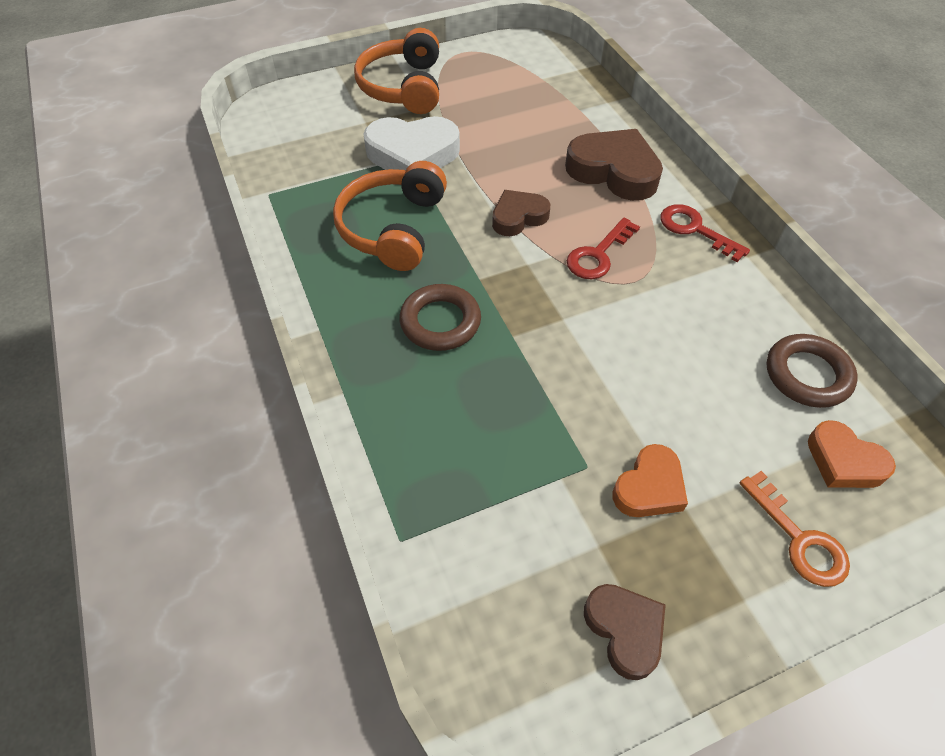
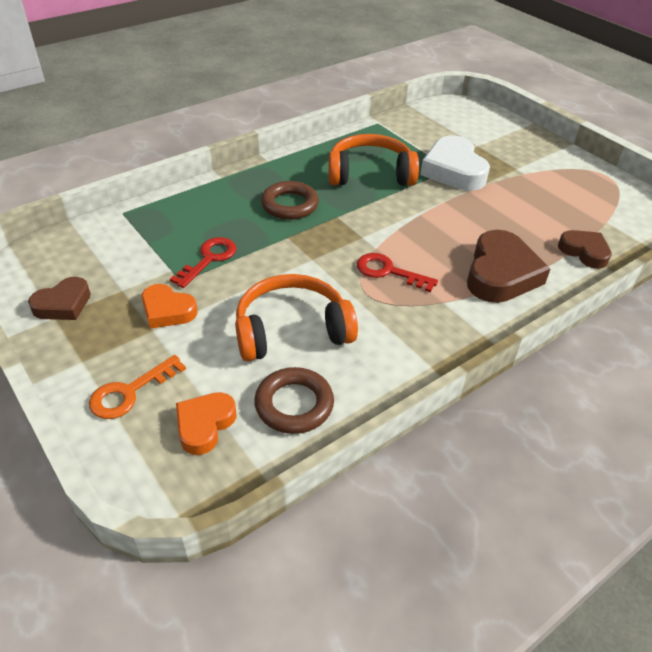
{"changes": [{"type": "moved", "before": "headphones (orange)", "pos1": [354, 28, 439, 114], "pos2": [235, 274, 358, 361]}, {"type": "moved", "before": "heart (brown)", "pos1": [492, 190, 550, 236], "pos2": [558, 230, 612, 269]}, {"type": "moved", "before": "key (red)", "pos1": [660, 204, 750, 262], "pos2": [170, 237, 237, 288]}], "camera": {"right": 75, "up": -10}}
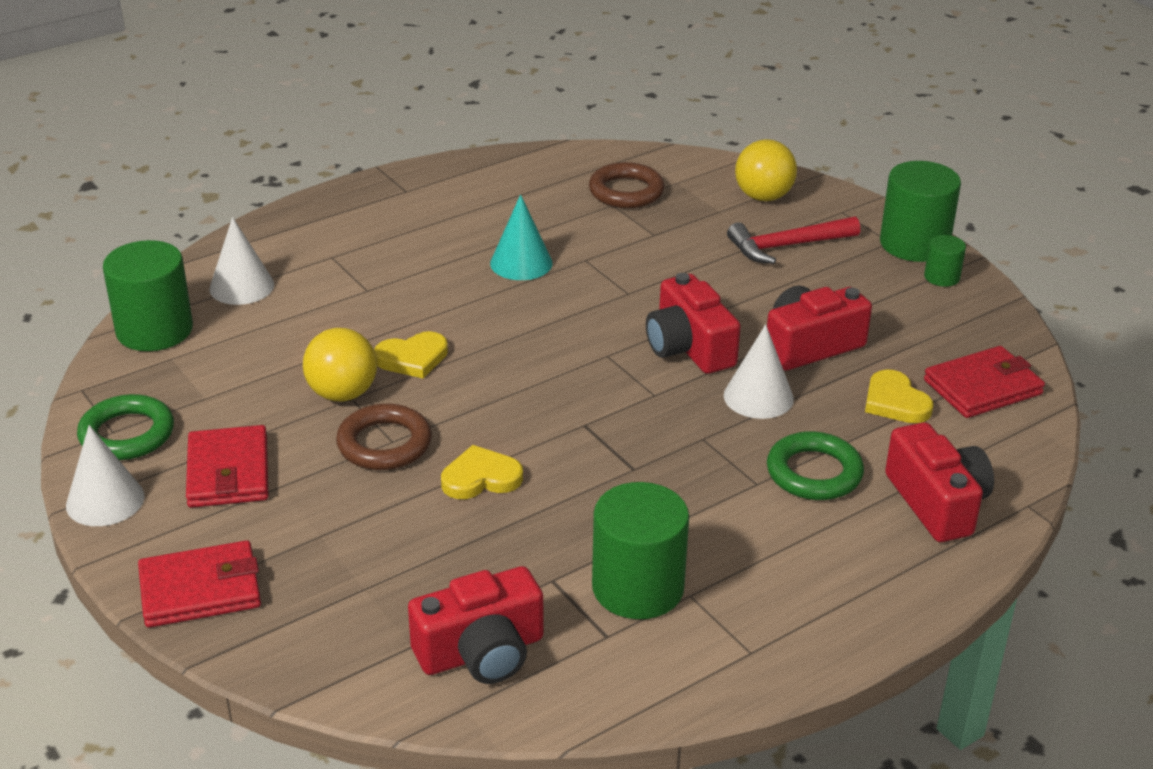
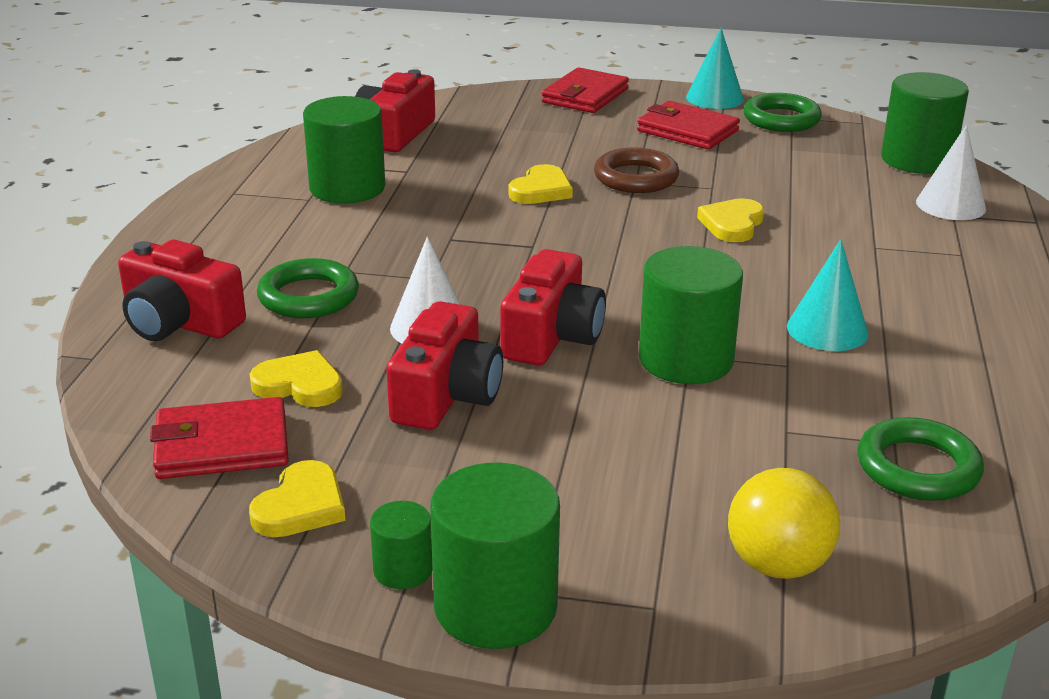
{"changes": [{"type": "recoloured", "before": "cone (white)", "after": "cone (turquoise)", "pos1": [66, 425, 145, 526], "pos2": [686, 28, 744, 109]}, {"type": "removed", "before": "ball (yellow)", "pos1": [303, 328, 377, 402]}, {"type": "recoloured", "before": "ring (brown)", "after": "ring (green)", "pos1": [589, 162, 665, 208], "pos2": [857, 417, 984, 501]}, {"type": "turned", "before": "camera (red)", "pos1": [646, 273, 741, 374], "pos2": [500, 249, 606, 365], "turn": 90}, {"type": "removed", "before": "hammer (red)", "pos1": [727, 216, 860, 264]}, {"type": "turned", "before": "wallet (red)", "pos1": [924, 346, 1045, 418], "pos2": [150, 397, 289, 479], "turn": 60}, {"type": "added", "after": "heart (yellow)", "pos2": [249, 460, 346, 537]}, {"type": "added", "after": "cylinder (green)", "pos2": [639, 246, 743, 384]}], "camera": {"right": 135, "up": -5}}
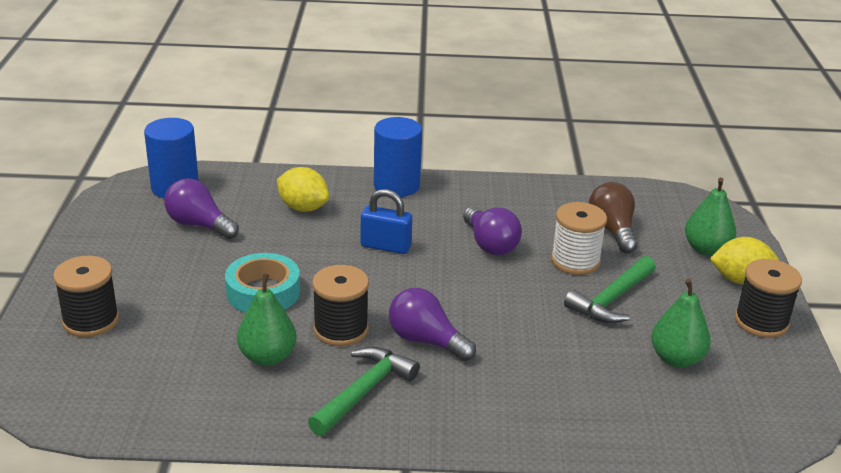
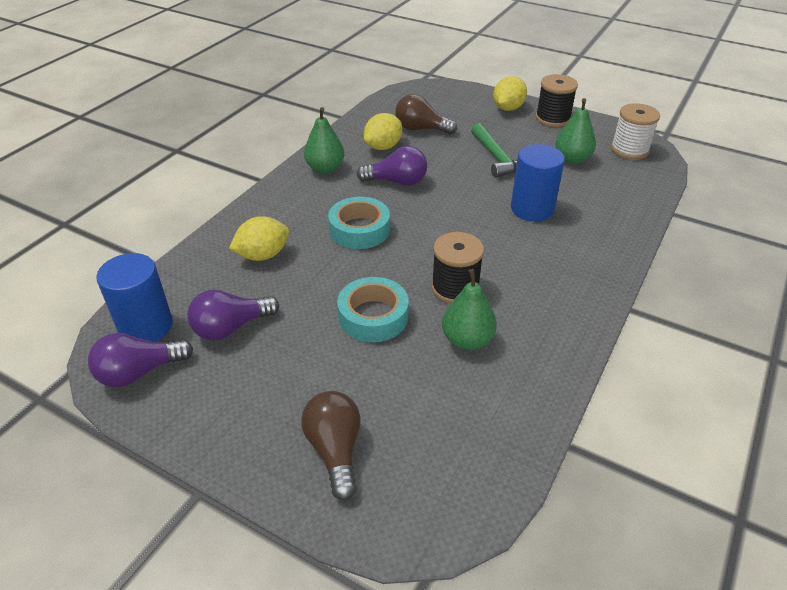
{"changes": [{"type": "replaced", "before": "spool (black)", "after": "light bulb (brown)", "pos1": [53, 256, 119, 337], "pos2": [301, 391, 361, 500]}, {"type": "removed", "before": "hammer (green)", "pos1": [308, 347, 420, 436]}, {"type": "replaced", "before": "padlock (blue)", "after": "tape (turquoise)", "pos1": [361, 189, 412, 254], "pos2": [328, 197, 390, 249]}, {"type": "moved", "before": "cylinder (blue)", "pos1": [374, 117, 422, 197], "pos2": [511, 144, 565, 221]}, {"type": "moved", "before": "light bulb (purple)", "pos1": [389, 288, 476, 361], "pos2": [88, 333, 193, 387]}, {"type": "moved", "before": "spool (white)", "pos1": [551, 202, 607, 275], "pos2": [611, 103, 660, 160]}, {"type": "moved", "before": "pear (green)", "pos1": [685, 178, 736, 256], "pos2": [304, 107, 344, 174]}, {"type": "added", "after": "lemon (yellow)", "pos2": [364, 113, 402, 150]}], "camera": {"right": -60, "up": 10}}
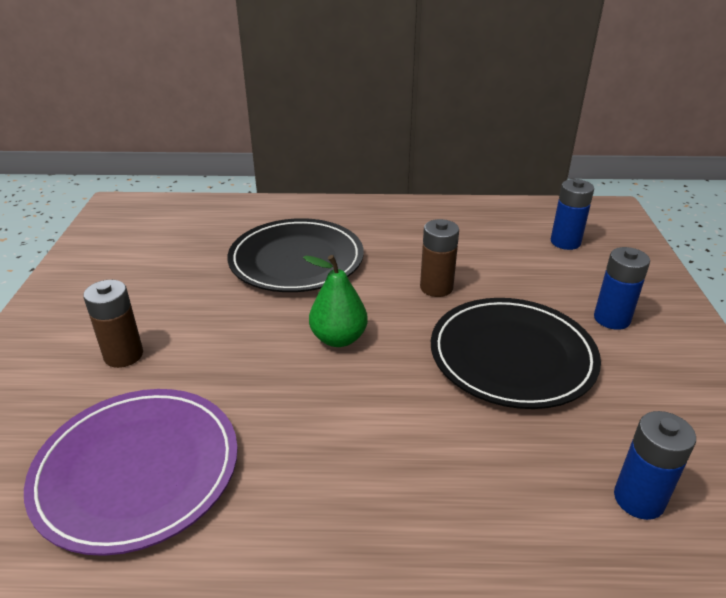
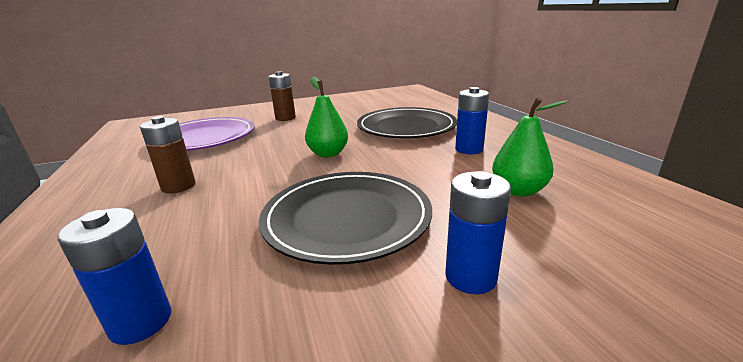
{"changes": [{"type": "moved", "before": "battery (brown)", "pos1": [420, 219, 459, 297], "pos2": [140, 116, 196, 194]}, {"type": "moved", "before": "battery (blue)", "pos1": [551, 179, 594, 250], "pos2": [455, 87, 489, 154]}, {"type": "added", "after": "pear (green)", "pos2": [492, 98, 569, 197]}], "camera": {"right": 70, "up": -10}}
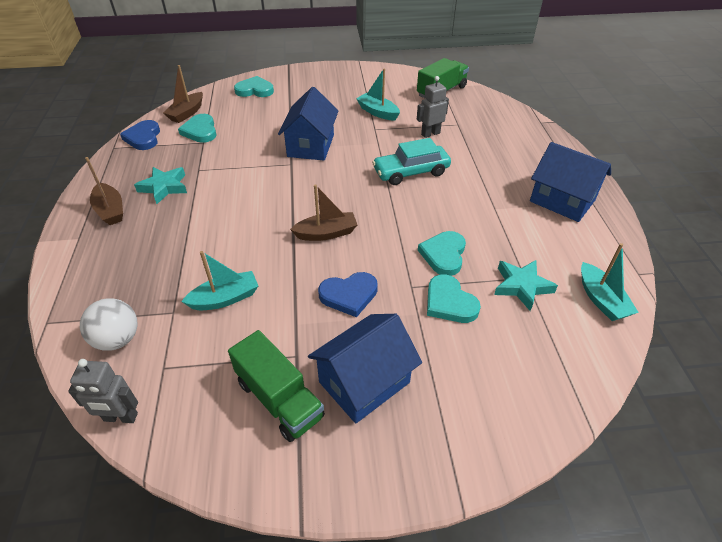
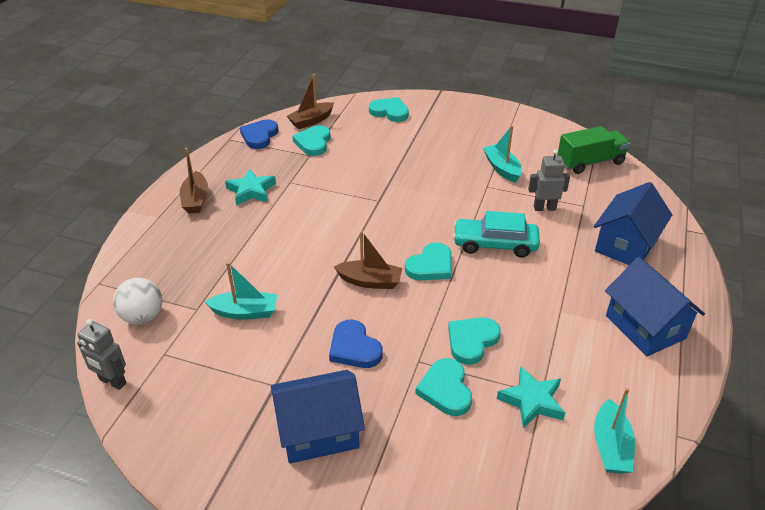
{"changes": [{"type": "removed", "before": "truck (green)", "pos1": [228, 330, 325, 442]}, {"type": "moved", "before": "house (blue)", "pos1": [278, 87, 338, 160], "pos2": [594, 182, 672, 265]}, {"type": "turned", "before": "heart (blue)", "pos1": [318, 272, 378, 317], "pos2": [329, 320, 383, 368], "turn": 45}, {"type": "added", "after": "heart (turquoise)", "pos2": [405, 242, 451, 281]}], "camera": {"right": 25, "up": -5}}
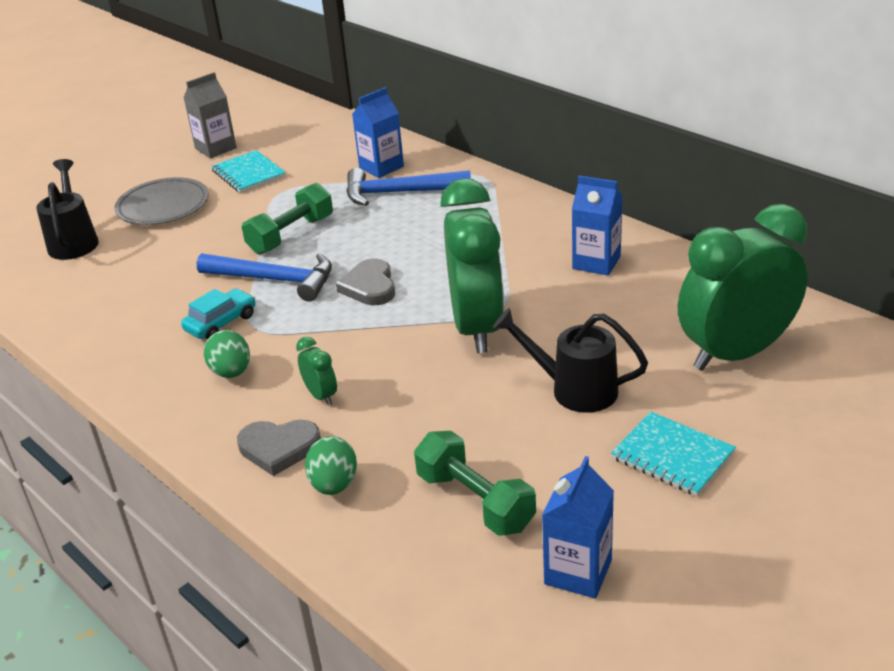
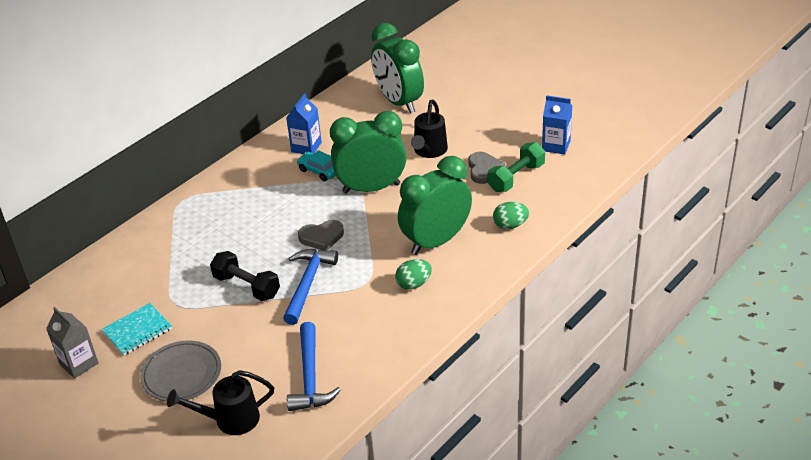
{"changes": [{"type": "moved", "before": "car (turquoise)", "pos1": [181, 289, 255, 340], "pos2": [297, 150, 336, 181]}, {"type": "moved", "before": "heart (grey)", "pos1": [237, 420, 321, 476], "pos2": [468, 152, 505, 184]}, {"type": "recoloured", "before": "dumbbell (green)", "after": "dumbbell (black)", "pos1": [242, 183, 333, 254], "pos2": [210, 251, 280, 301]}, {"type": "resized", "before": "clock (green)", "pos1": [296, 337, 337, 406], "pos2": [398, 156, 472, 255], "scale": 2.5}, {"type": "moved", "before": "hammer (blue)", "pos1": [346, 168, 471, 206], "pos2": [287, 322, 341, 411]}, {"type": "removed", "before": "carton (blue)", "pos1": [352, 87, 404, 178]}, {"type": "removed", "before": "notebook (turquoise)", "pos1": [611, 412, 736, 496]}], "camera": {"right": -95, "up": 5}}
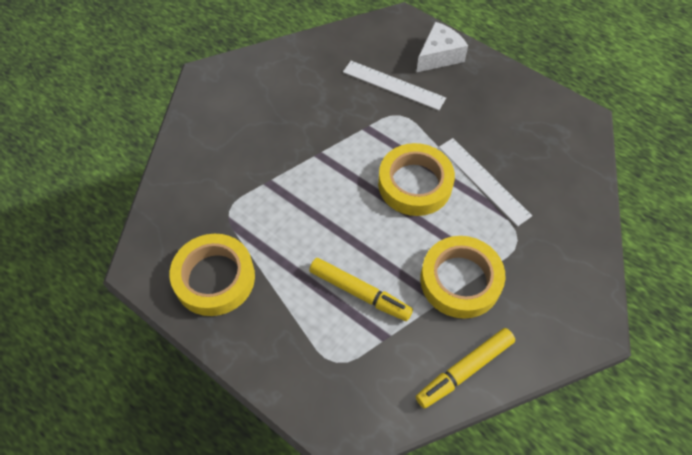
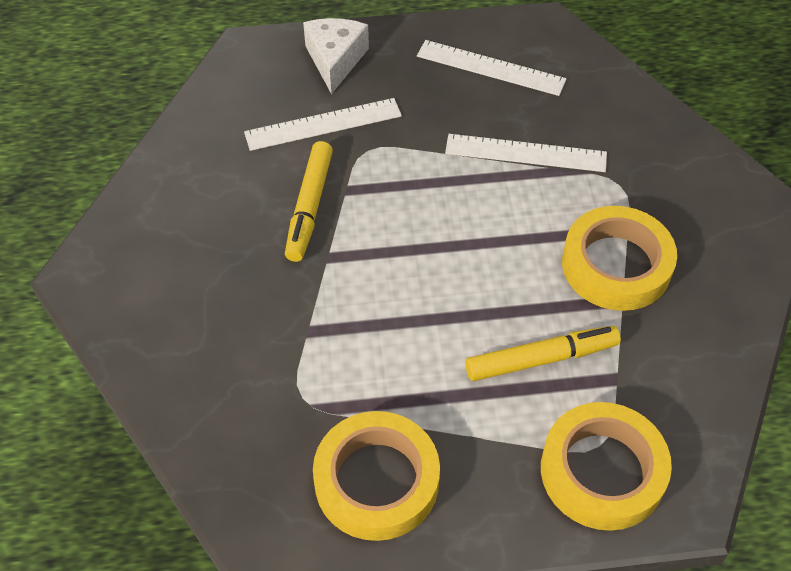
{"changes": [{"type": "moved", "before": "tape (yellow)", "pos1": [378, 143, 455, 216], "pos2": [541, 402, 672, 531]}, {"type": "moved", "before": "marker (yellow)", "pos1": [416, 328, 515, 408], "pos2": [285, 141, 333, 262]}, {"type": "added", "after": "ruler (white)", "pos2": [417, 40, 567, 96]}], "camera": {"right": -45, "up": -5}}
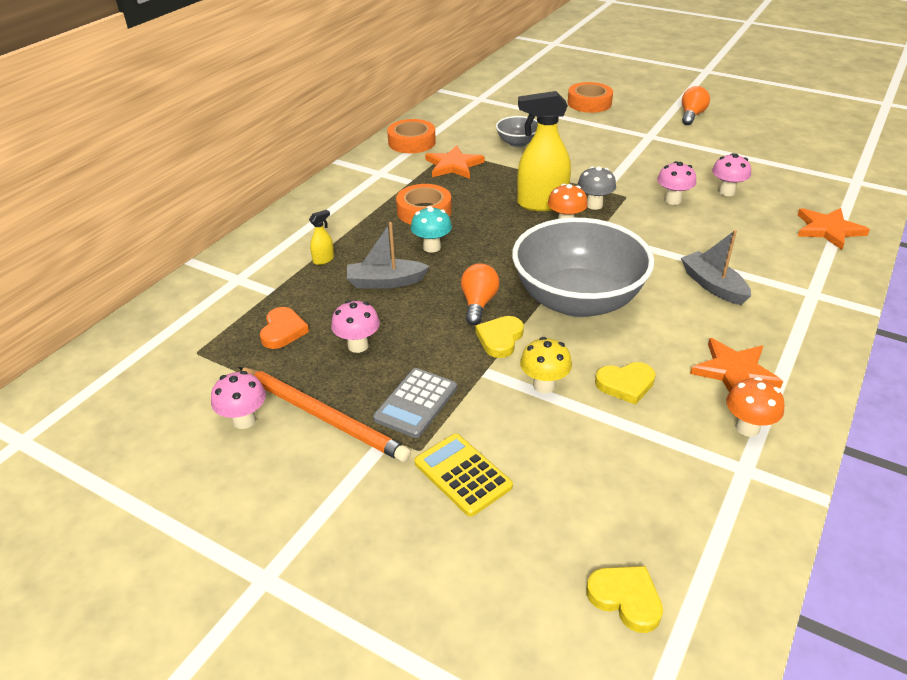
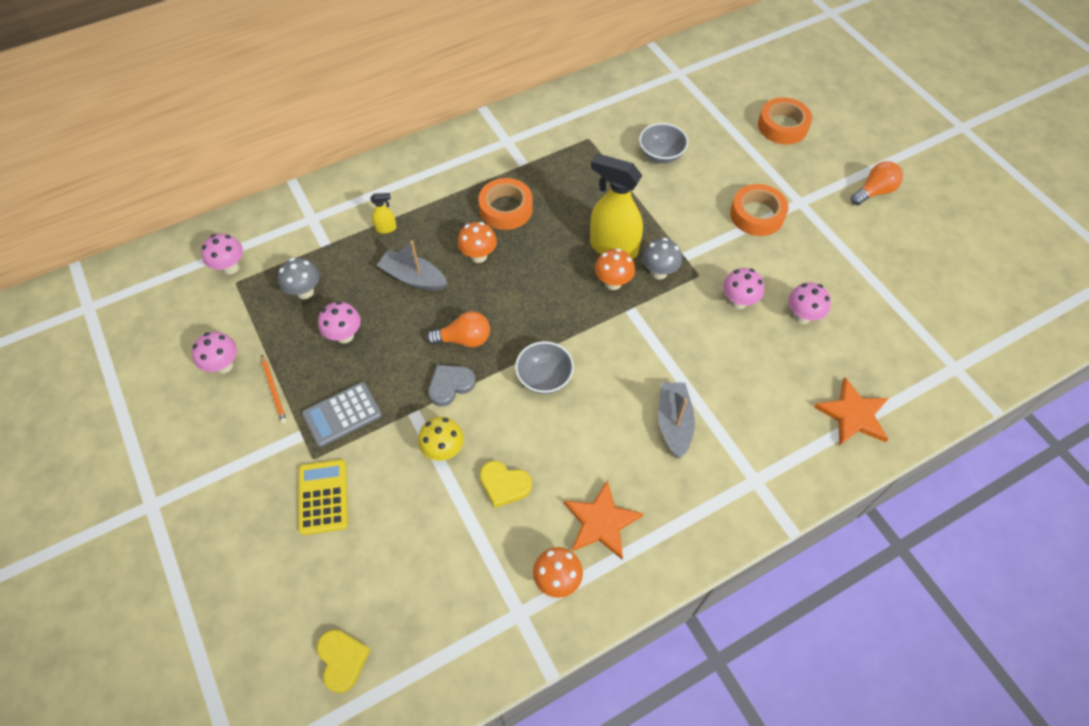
{"changes": [{"type": "resized", "before": "pencil (orange)", "pos1": [238, 367, 411, 462], "pos2": [262, 355, 287, 424], "scale": 0.46}, {"type": "replaced", "before": "heart (orange)", "after": "mushroom (grey)", "pos1": [260, 307, 309, 349], "pos2": [278, 258, 319, 299]}, {"type": "moved", "before": "tape (orange)", "pos1": [387, 119, 436, 153], "pos2": [730, 184, 788, 236]}, {"type": "recoloured", "before": "mushroom (turquoise)", "after": "mushroom (orange)", "pos1": [411, 206, 452, 253], "pos2": [457, 222, 497, 263]}, {"type": "removed", "before": "star (orange)", "pos1": [425, 145, 485, 179]}, {"type": "turned", "before": "light bulb (orange)", "pos1": [461, 263, 500, 325], "pos2": [427, 311, 490, 347], "turn": 45}, {"type": "recoloured", "before": "heart (yellow)", "after": "heart (grey)", "pos1": [476, 316, 524, 358], "pos2": [428, 365, 476, 406]}, {"type": "resized", "before": "bowl (grey)", "pos1": [512, 218, 654, 317], "pos2": [515, 341, 574, 394], "scale": 0.45}, {"type": "added", "after": "mushroom (pink)", "pos2": [201, 234, 243, 275]}], "camera": {"right": 30, "up": 20}}
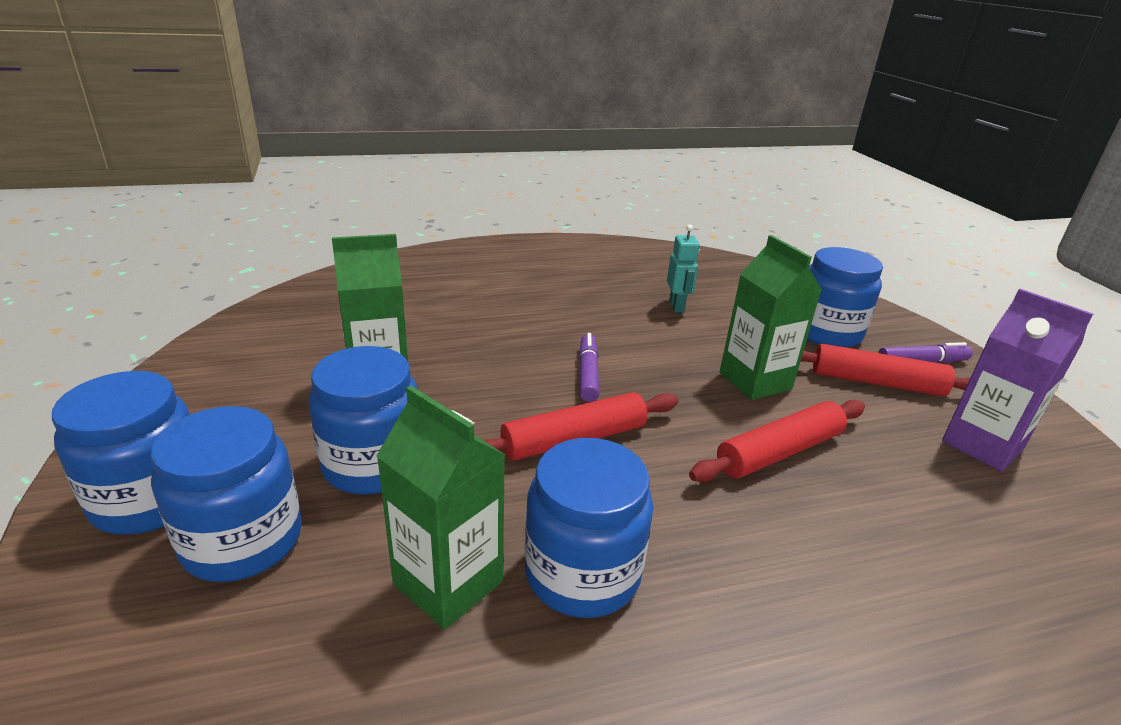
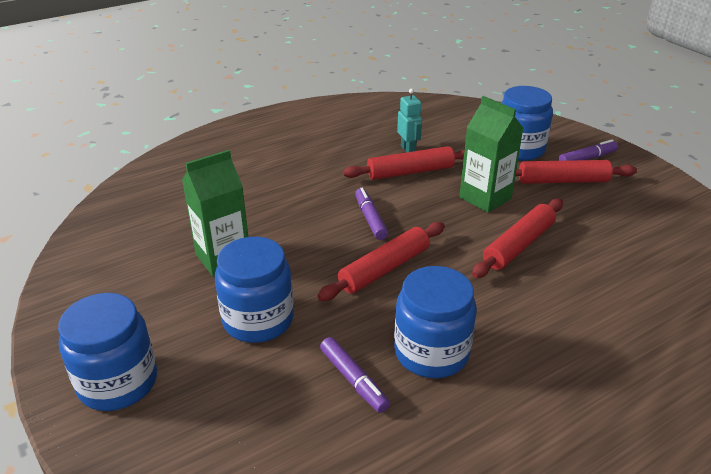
{"changes": [{"type": "removed", "before": "jar (blue)", "pos1": [151, 406, 302, 582]}, {"type": "replaced", "before": "carton (green)", "after": "marker (purple)", "pos1": [376, 386, 505, 630], "pos2": [320, 337, 390, 413]}, {"type": "removed", "before": "carton (purple)", "pos1": [942, 289, 1093, 472]}, {"type": "added", "after": "rolling pin (red)", "pos2": [343, 146, 465, 180]}], "camera": {"right": -15, "up": 5}}
